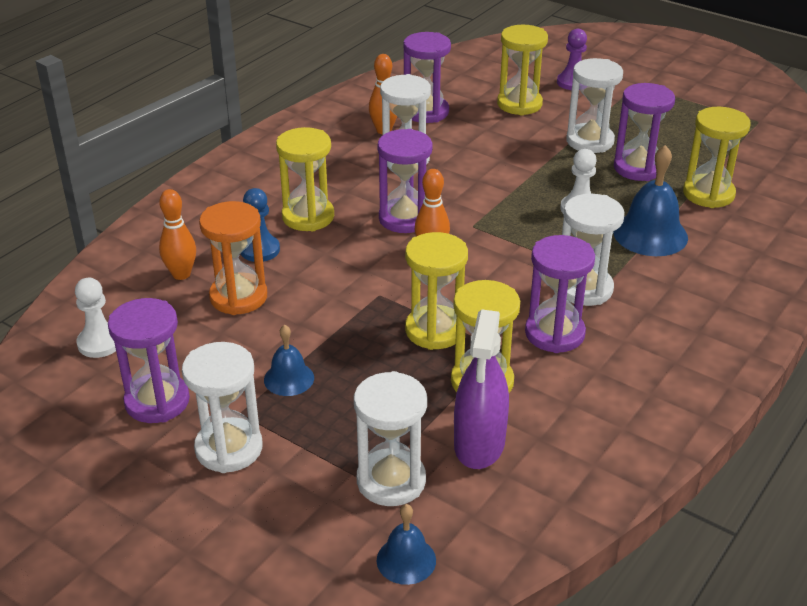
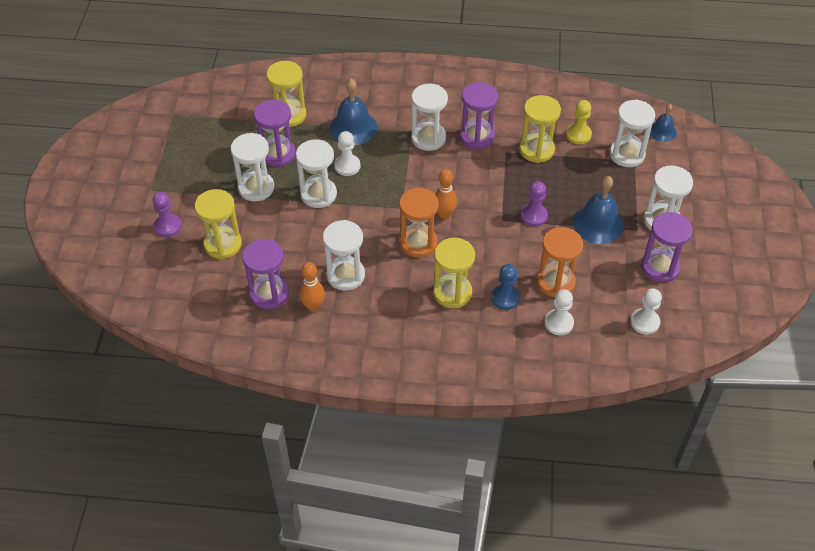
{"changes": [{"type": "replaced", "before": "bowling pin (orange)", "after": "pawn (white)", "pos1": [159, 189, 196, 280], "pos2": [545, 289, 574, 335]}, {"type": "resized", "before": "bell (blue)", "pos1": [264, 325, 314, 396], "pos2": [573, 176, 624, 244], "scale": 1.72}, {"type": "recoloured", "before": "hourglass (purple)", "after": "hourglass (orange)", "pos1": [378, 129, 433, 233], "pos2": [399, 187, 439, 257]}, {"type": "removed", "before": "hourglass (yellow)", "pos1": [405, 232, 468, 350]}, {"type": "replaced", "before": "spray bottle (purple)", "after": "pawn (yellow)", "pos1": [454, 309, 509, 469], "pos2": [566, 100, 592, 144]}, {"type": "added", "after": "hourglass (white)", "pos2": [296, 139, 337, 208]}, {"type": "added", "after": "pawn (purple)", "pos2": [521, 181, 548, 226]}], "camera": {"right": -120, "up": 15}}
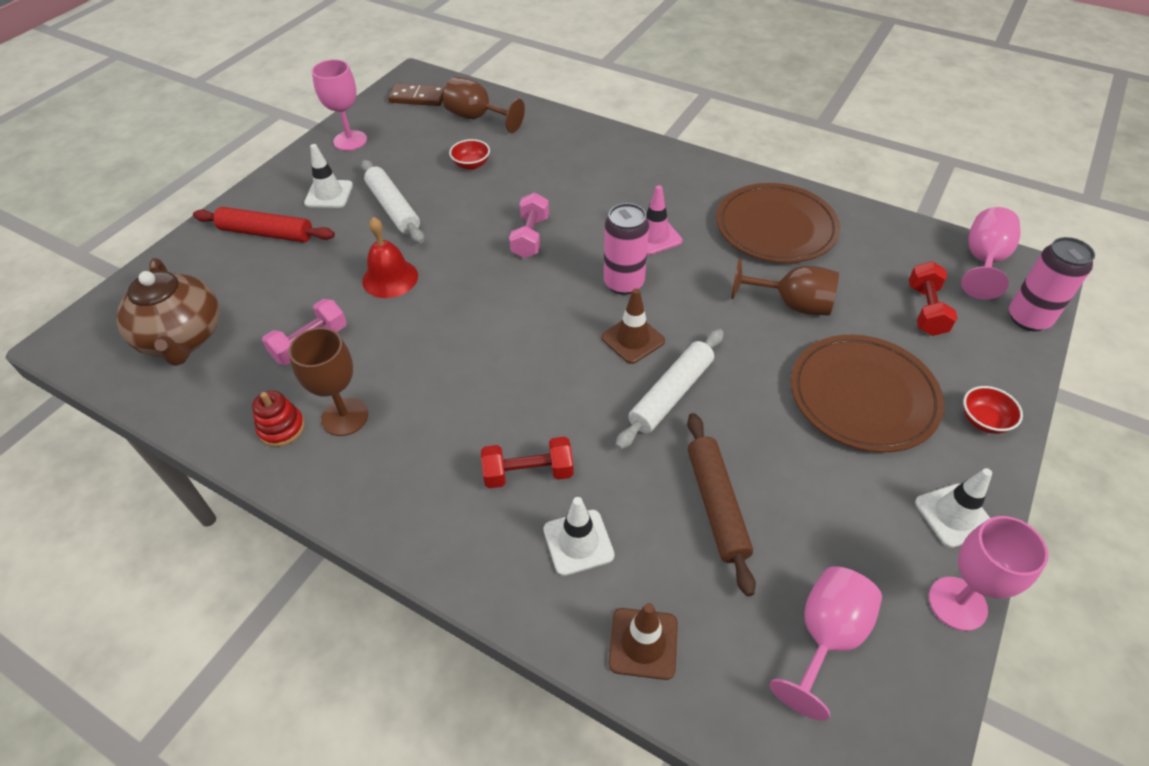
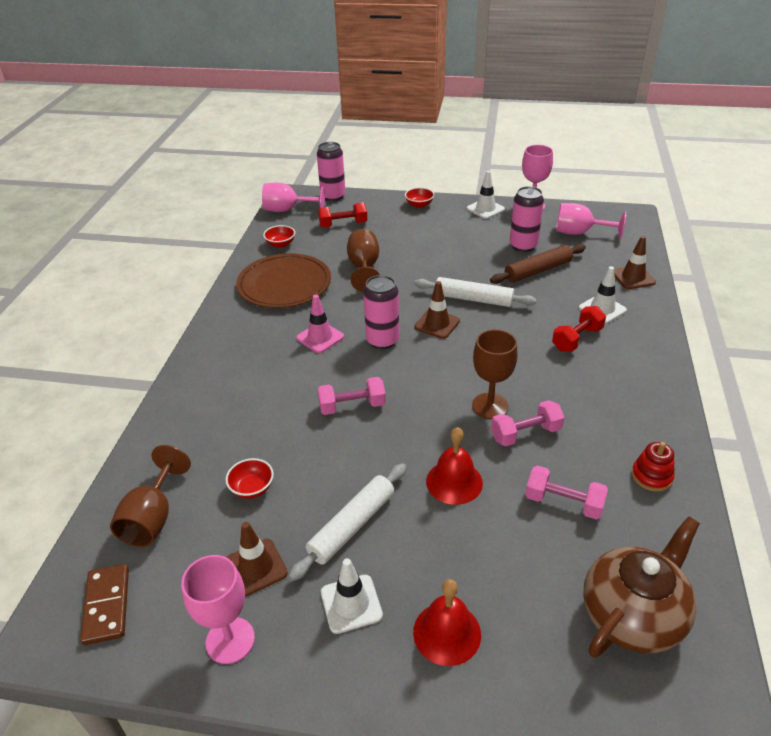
{"changes": [{"type": "replaced", "before": "rolling pin (red)", "after": "bell (red)", "pos1": [193, 207, 335, 242], "pos2": [413, 579, 481, 666]}, {"type": "moved", "before": "goblet (brown)", "pos1": [288, 327, 368, 436], "pos2": [472, 329, 517, 419]}, {"type": "turned", "before": "dumbbell (red)", "pos1": [481, 437, 574, 488], "pos2": [552, 306, 606, 352], "turn": 75}, {"type": "removed", "before": "plate (brown)", "pos1": [791, 335, 944, 453]}, {"type": "added", "after": "traffic cone (brown)", "pos2": [226, 522, 288, 597]}, {"type": "added", "after": "bowl (red)", "pos2": [263, 225, 295, 248]}, {"type": "added", "after": "dumbbell (pink)", "pos2": [491, 400, 564, 446]}, {"type": "added", "after": "can (pink)", "pos2": [510, 186, 544, 252]}], "camera": {"right": -110, "up": -10}}
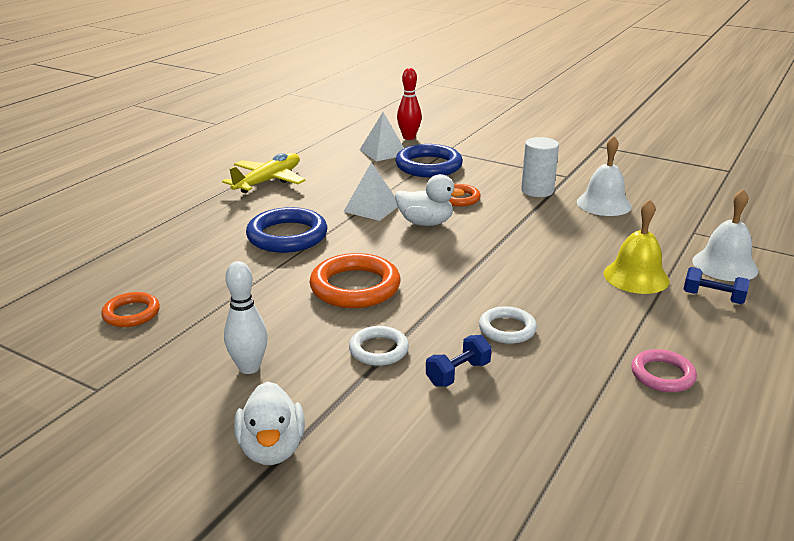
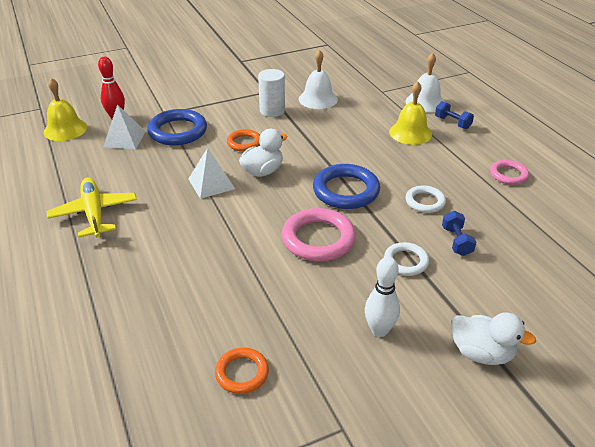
{"changes": [{"type": "moved", "before": "ring (blue)", "pos1": [246, 207, 328, 253], "pos2": [313, 164, 380, 209]}, {"type": "recoloured", "before": "ring (orange)", "after": "ring (pink)", "pos1": [310, 253, 400, 308], "pos2": [282, 208, 356, 261]}, {"type": "turned", "before": "dumbbell (blue)", "pos1": [684, 267, 750, 304], "pos2": [435, 101, 474, 129], "turn": 75}, {"type": "added", "after": "bell (yellow)", "pos2": [44, 78, 87, 141]}], "camera": {"right": -55, "up": 10}}
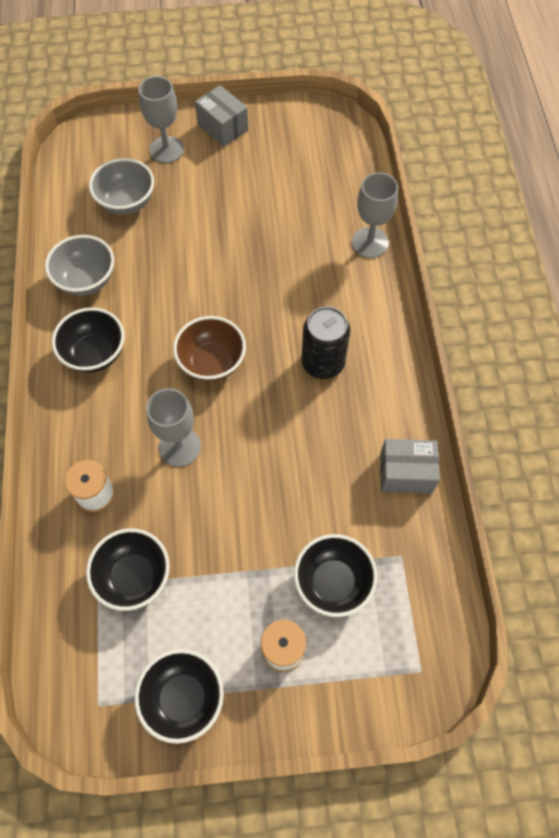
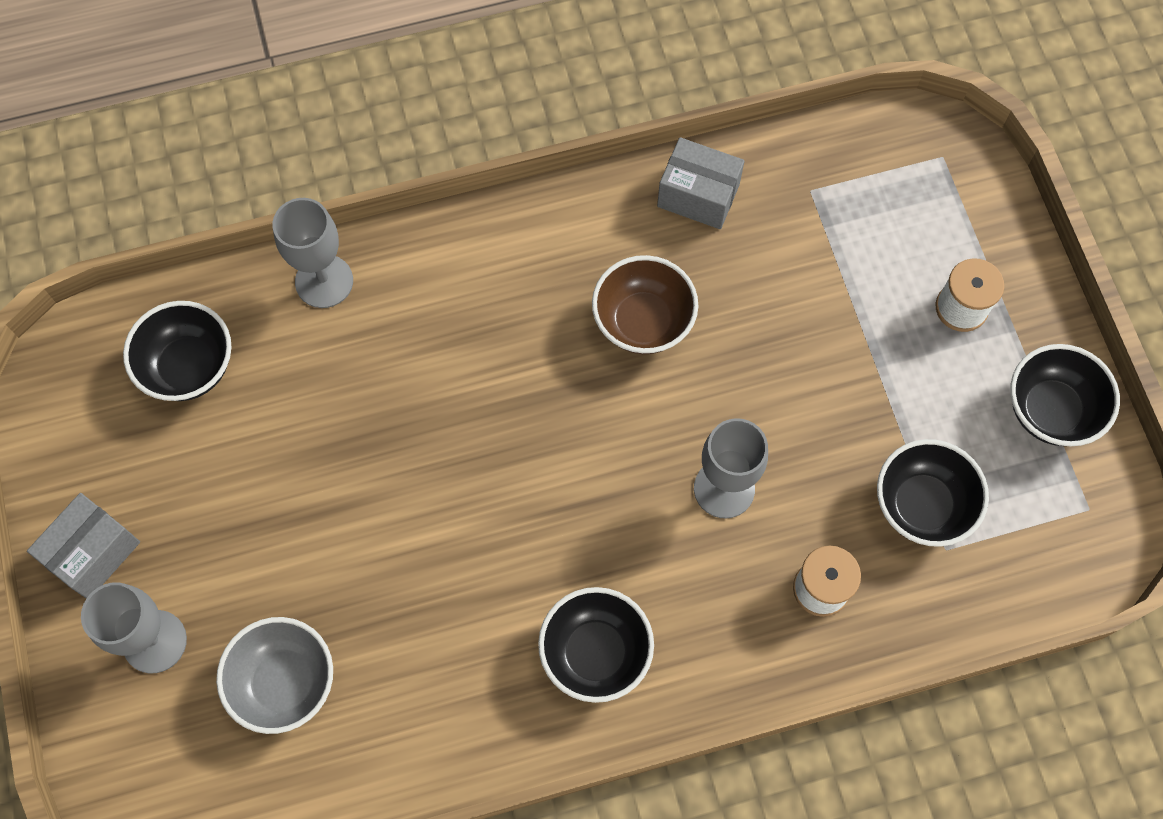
{"changes": [{"type": "removed", "before": "bowl (grey)", "pos1": [45, 235, 114, 296]}, {"type": "moved", "before": "bowl (brown)", "pos1": [173, 316, 246, 382], "pos2": [592, 255, 698, 354]}, {"type": "moved", "before": "bowl (black)", "pos1": [294, 534, 377, 617], "pos2": [123, 301, 232, 401]}, {"type": "removed", "before": "can (black)", "pos1": [302, 306, 350, 379]}, {"type": "turned", "before": "box (grey)", "pos1": [380, 439, 440, 493], "pos2": [657, 137, 745, 229], "turn": -60}], "camera": {"right": -100, "up": 5}}
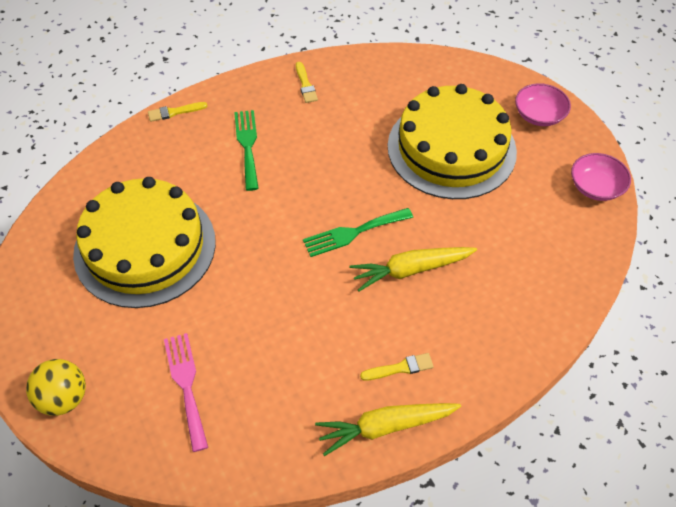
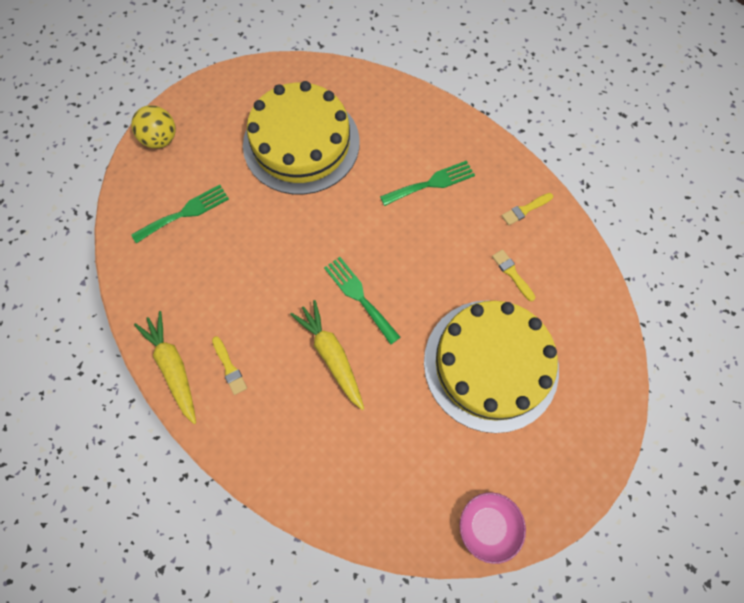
{"changes": [{"type": "moved", "before": "brush (yellow)", "pos1": [148, 102, 207, 122], "pos2": [492, 249, 535, 301]}, {"type": "recoloured", "before": "fork (pink)", "after": "fork (green)", "pos1": [164, 333, 208, 452], "pos2": [131, 185, 229, 243]}, {"type": "removed", "before": "bowl (pink)", "pos1": [515, 83, 571, 126]}], "camera": {"right": 75, "up": 15}}
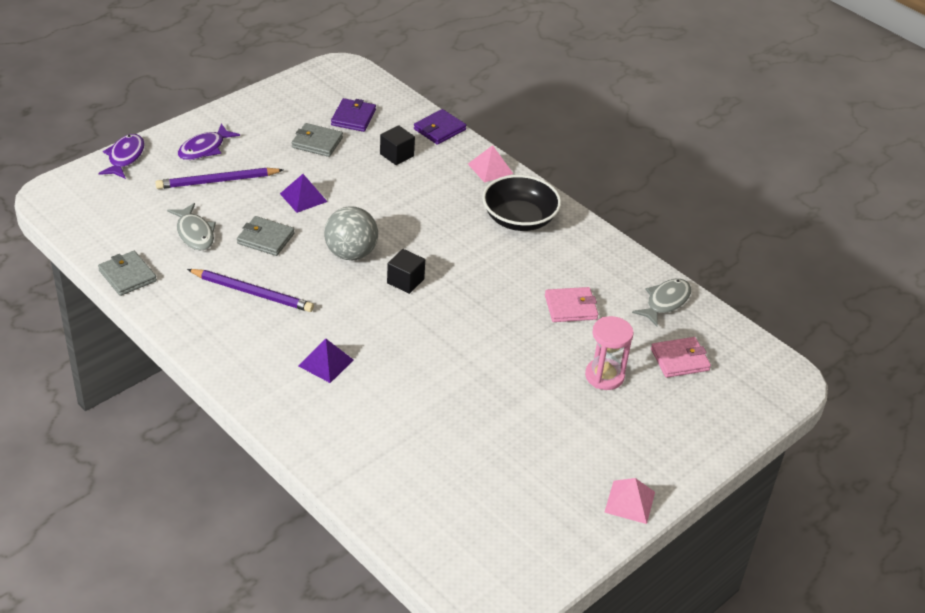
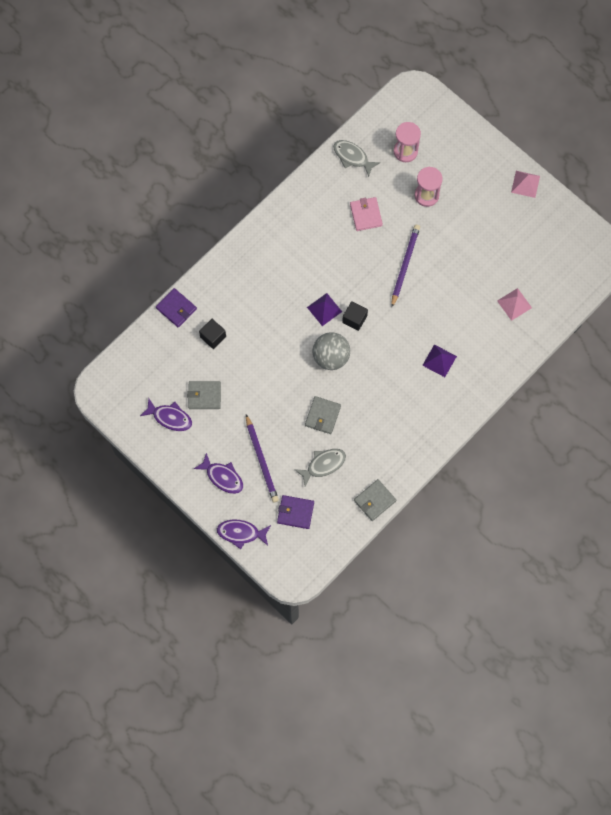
{"changes": [{"type": "moved", "before": "pencil (purple)", "pos1": [187, 269, 314, 312], "pos2": [391, 225, 420, 307]}, {"type": "moved", "before": "pyramid (purple)", "pos1": [280, 174, 327, 213], "pos2": [307, 293, 342, 326]}, {"type": "turned", "before": "wallet (grey)", "pos1": [292, 123, 343, 157], "pos2": [187, 381, 221, 409], "turn": 75}, {"type": "moved", "before": "wallet (purple)", "pos1": [331, 98, 376, 132], "pos2": [277, 495, 314, 529]}, {"type": "moved", "before": "pyramid (pink)", "pos1": [468, 145, 513, 183], "pos2": [497, 288, 532, 321]}, {"type": "removed", "before": "bowl (black)", "pos1": [482, 175, 561, 231]}, {"type": "replaced", "before": "wallet (pink)", "after": "hourglass (pink)", "pos1": [651, 337, 711, 378], "pos2": [394, 122, 421, 162]}, {"type": "added", "after": "fish (purple)", "pos2": [140, 398, 192, 431]}], "camera": {"right": -90, "up": 30}}
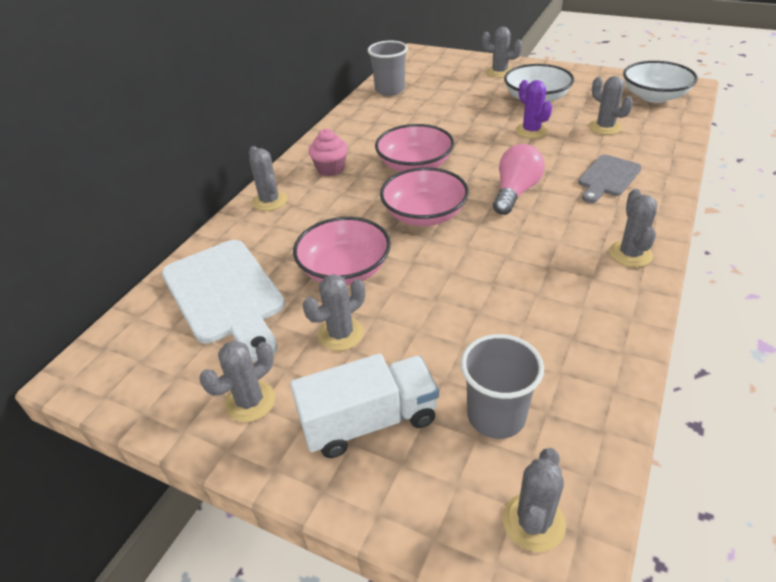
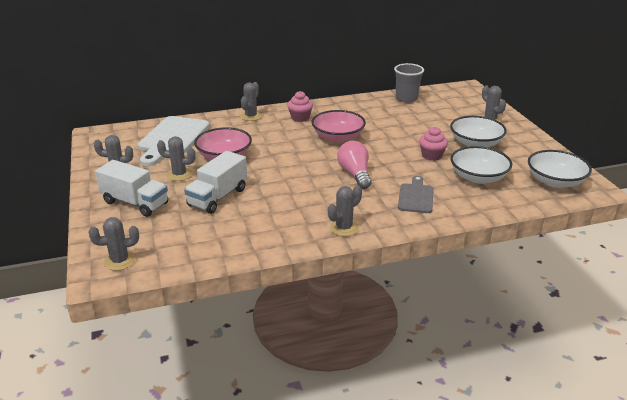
{"changes": [{"type": "removed", "before": "bowl (pink)", "pos1": [380, 167, 469, 226]}, {"type": "removed", "before": "cup (grey)", "pos1": [461, 334, 544, 439]}, {"type": "turned", "before": "light bulb (pink)", "pos1": [493, 144, 545, 215], "pos2": [337, 141, 371, 189], "turn": -90}, {"type": "replaced", "before": "cactus (purple)", "after": "cupcake (pink)", "pos1": [516, 80, 552, 139], "pos2": [419, 127, 448, 161]}, {"type": "turned", "before": "cutting board (grey)", "pos1": [578, 155, 642, 203], "pos2": [398, 176, 434, 213], "turn": 105}, {"type": "replaced", "before": "cactus (grey)", "after": "bowl (white)", "pos1": [589, 76, 633, 135], "pos2": [450, 146, 512, 184]}, {"type": "added", "after": "truck (white)", "pos2": [184, 151, 247, 214]}], "camera": {"right": 45, "up": -10}}
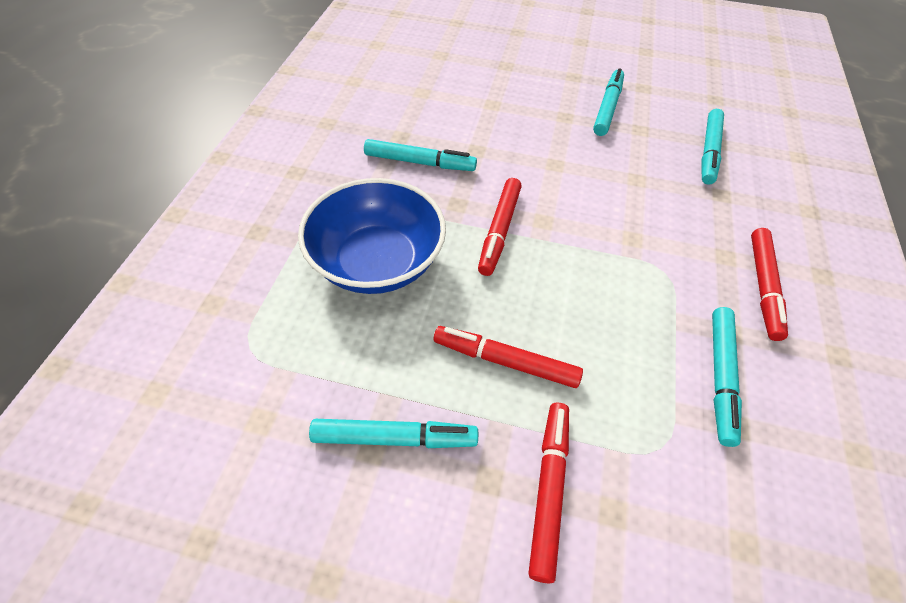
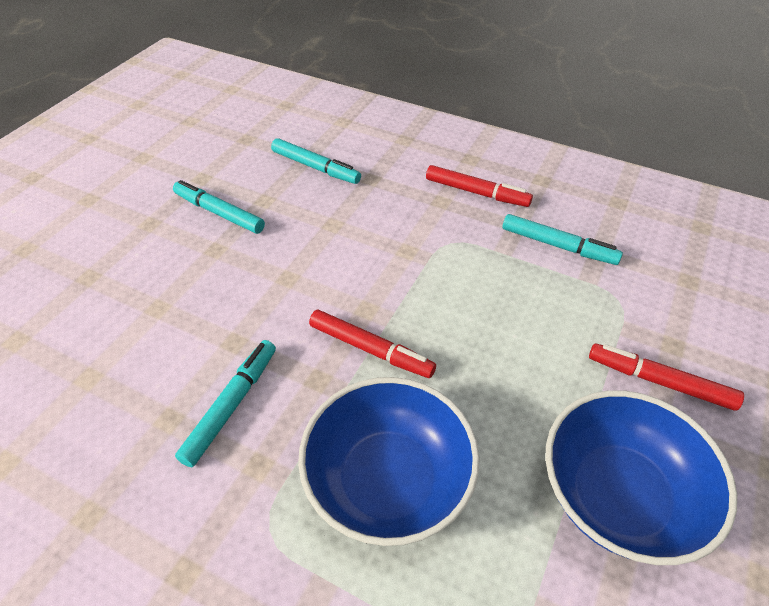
{"changes": [{"type": "replaced", "before": "marker (turquoise)", "after": "bowl (blue)", "pos1": [309, 419, 478, 448], "pos2": [545, 390, 737, 565]}, {"type": "removed", "before": "marker (red)", "pos1": [434, 326, 583, 388]}], "camera": {"right": -75, "up": -5}}
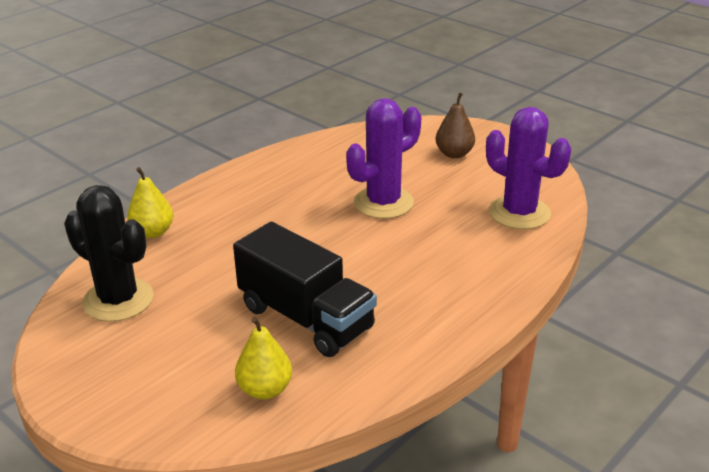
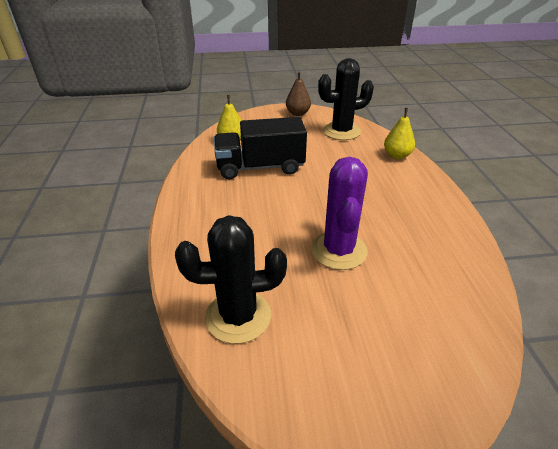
{"changes": [{"type": "moved", "before": "pear (brown)", "pos1": [435, 92, 475, 158], "pos2": [286, 72, 311, 116]}, {"type": "recoloured", "before": "cactus (purple)", "after": "cactus (black)", "pos1": [486, 107, 571, 229], "pos2": [175, 215, 287, 344]}], "camera": {"right": 130, "up": 5}}
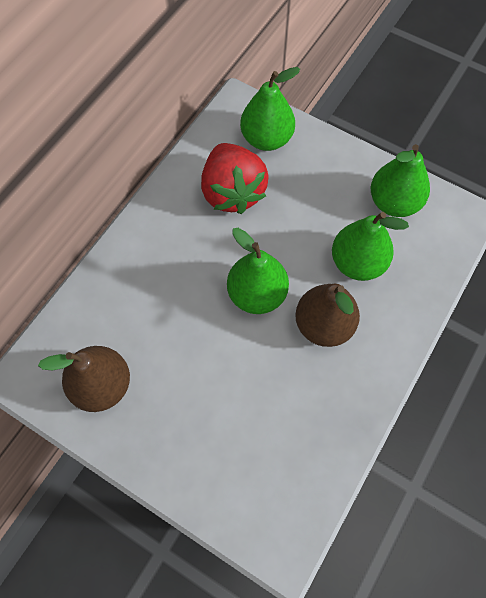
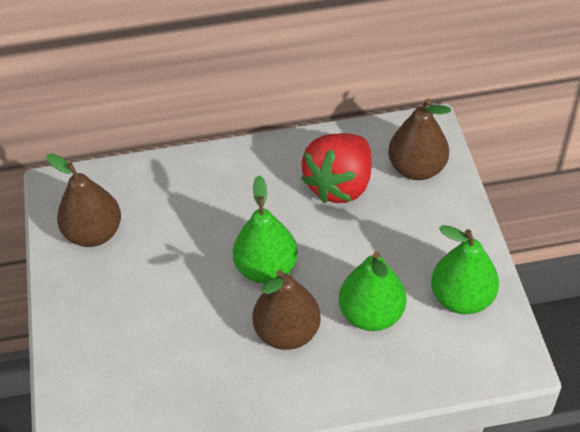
{"changes": [{"type": "recoloured", "before": "pear (green)", "after": "pear (brown)", "pos1": [240, 67, 300, 151], "pos2": [388, 99, 451, 180]}], "camera": {"right": 50, "up": -15}}
